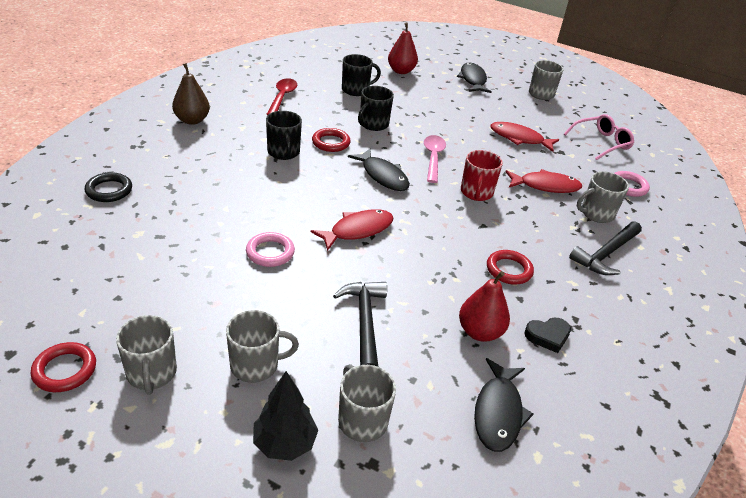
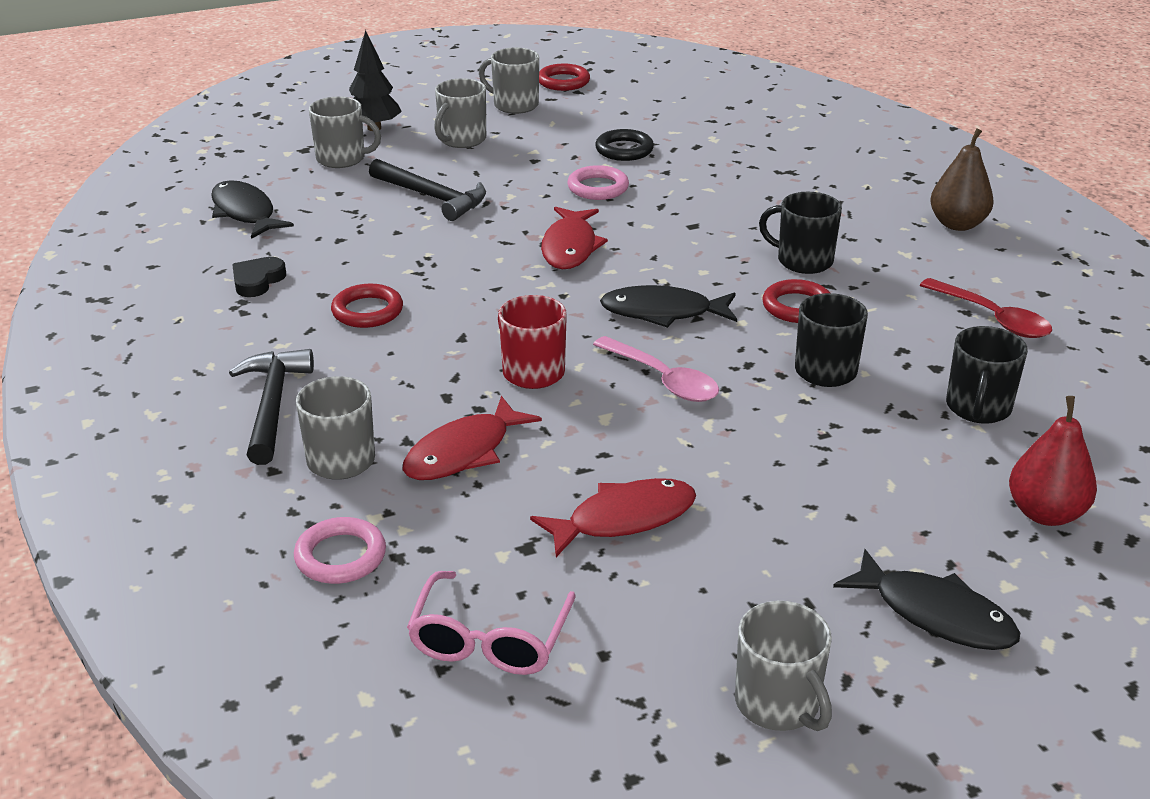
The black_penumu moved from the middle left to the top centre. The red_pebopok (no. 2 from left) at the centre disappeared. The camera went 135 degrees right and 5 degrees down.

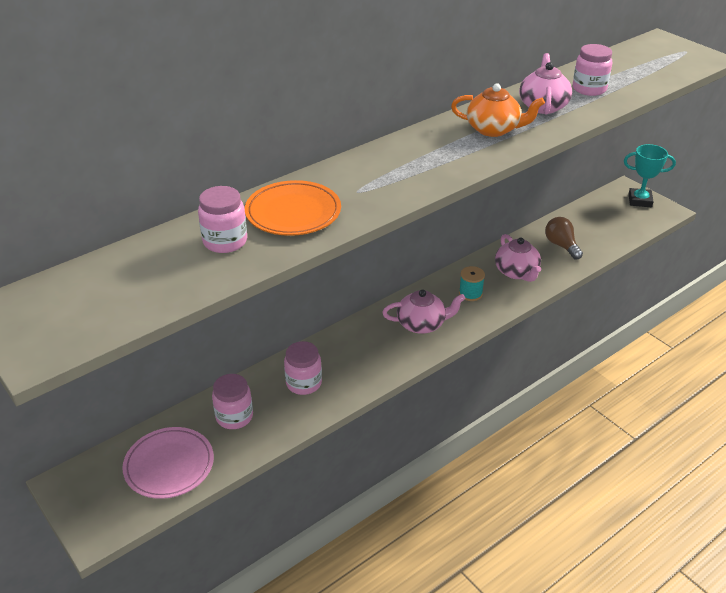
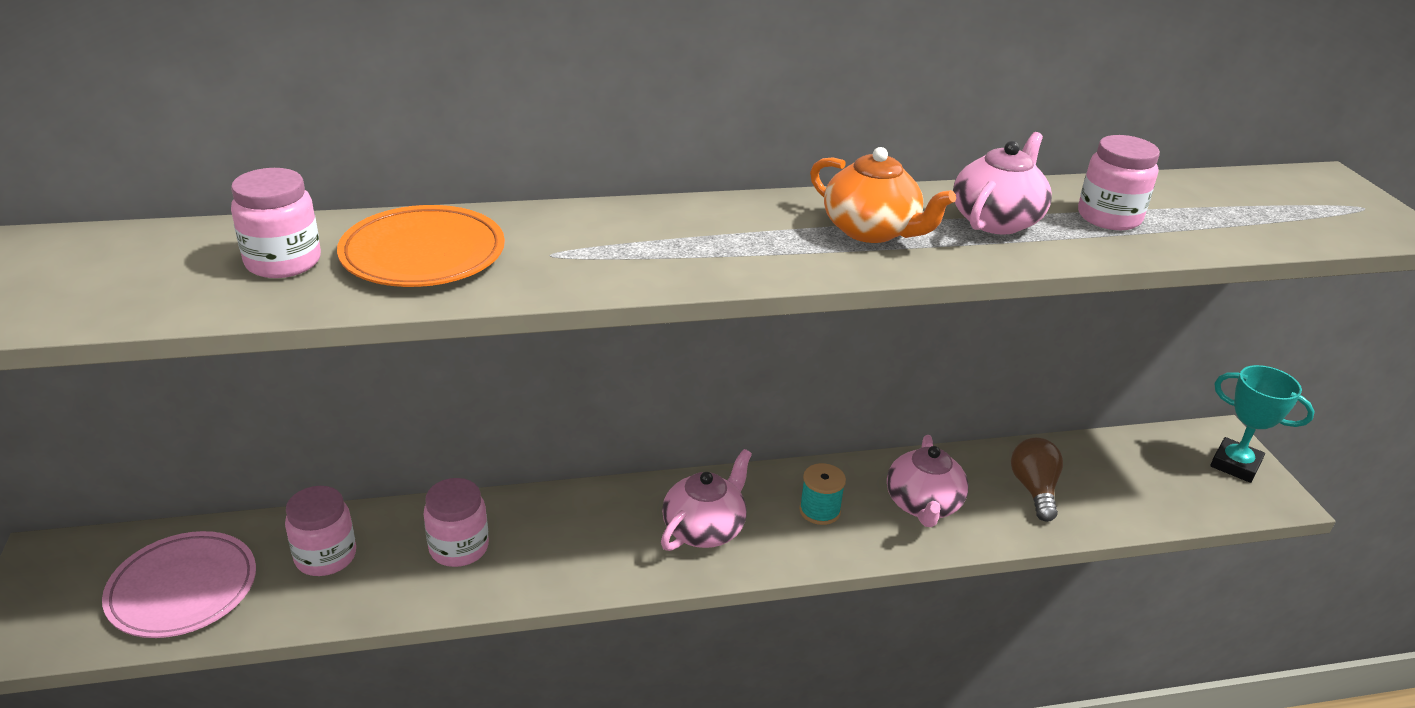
The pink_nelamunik (no. 1 from left) at the centre turned 75 degrees counterclockwise. The camera went 25 degrees right and 5 degrees down.

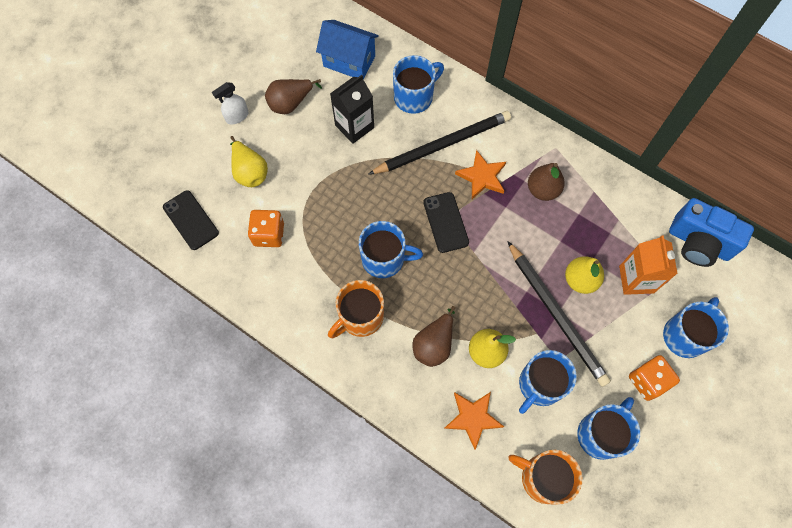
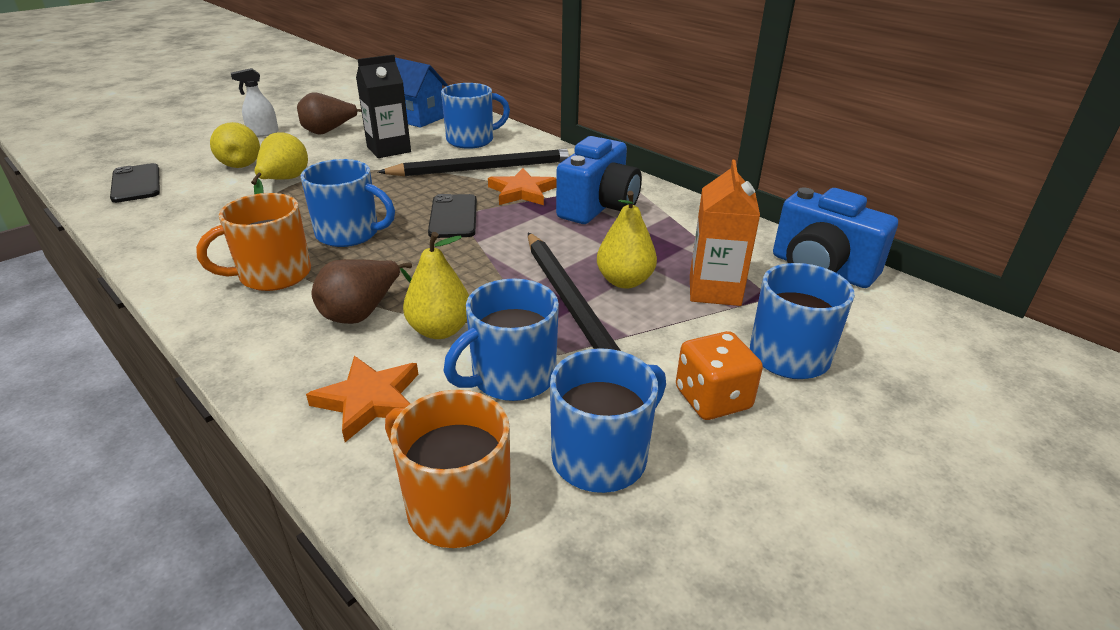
The brown_pebopok (no. 3 from left) at the middle right was replaced by the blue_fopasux (no. 1 from left) at the top centre. The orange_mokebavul (no. 1 from left) at the centre disappeared. The yellow_pebopok (no. 2 from left) at the top left appeared. The camera went 10 degrees right and 35 degrees down.

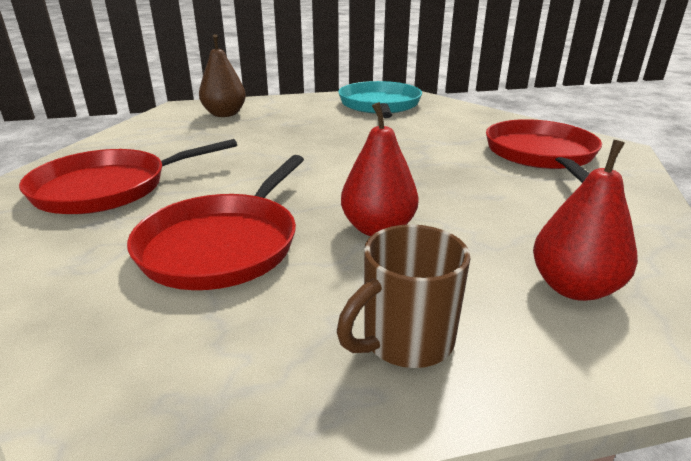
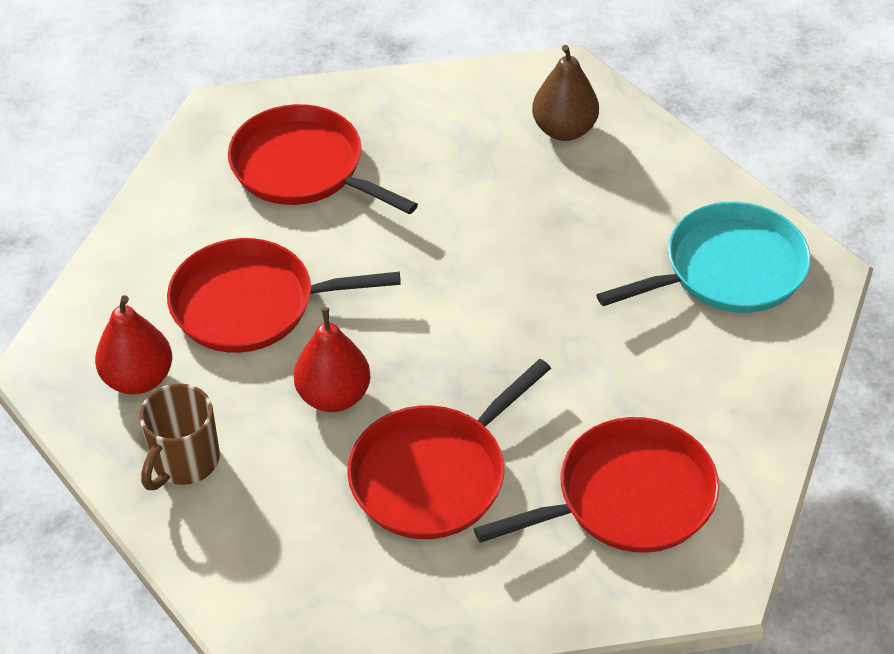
The red_pebopok (no. 2 from left in the first image) moved from the middle right to the middle left. The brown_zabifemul at the centre turned 90 degrees counterclockwise. The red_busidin (no. 3 from left) at the bottom centre appeared. The camera went 65 degrees right and 20 degrees up.

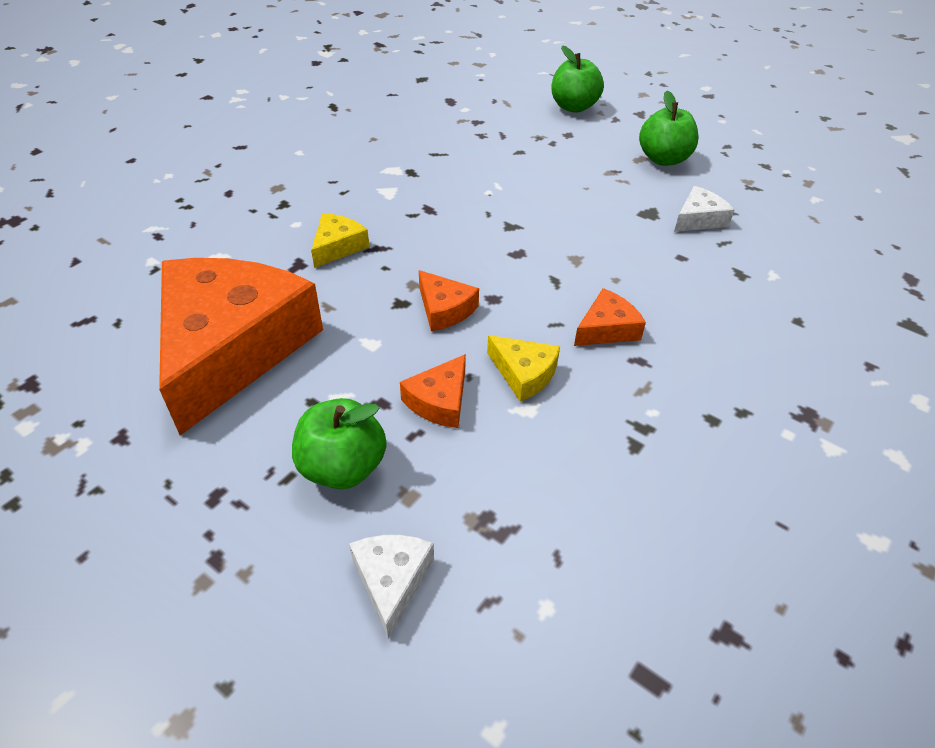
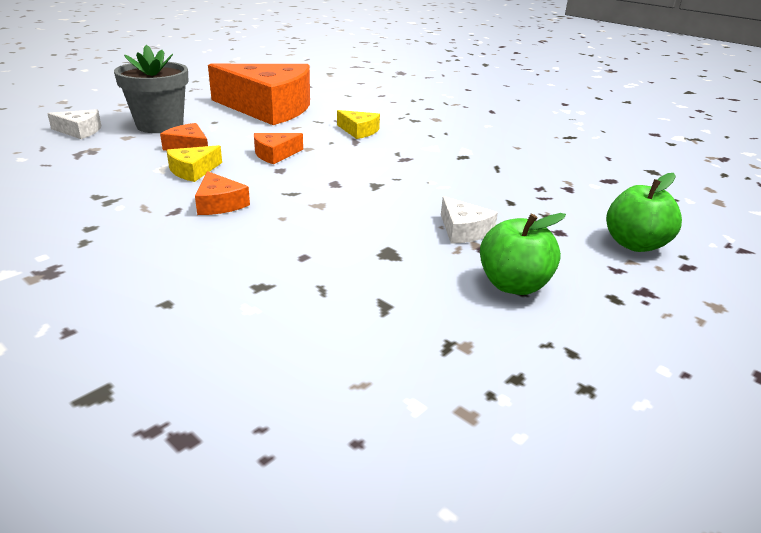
The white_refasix (no. 2 from left) moved from the top right to the centre. The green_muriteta (no. 1 from left) at the centre was replaced by the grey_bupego at the top left. The camera went 95 degrees right and 15 degrees down.

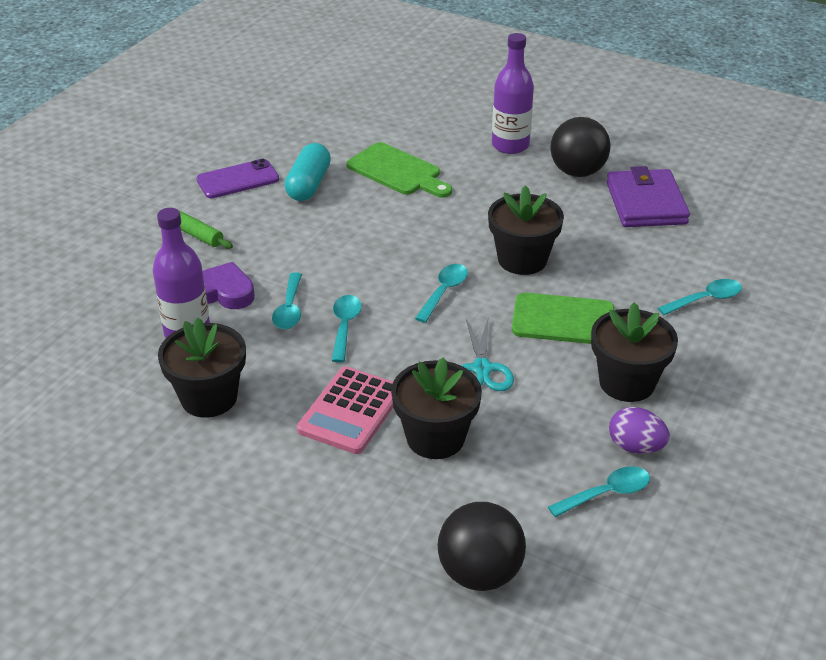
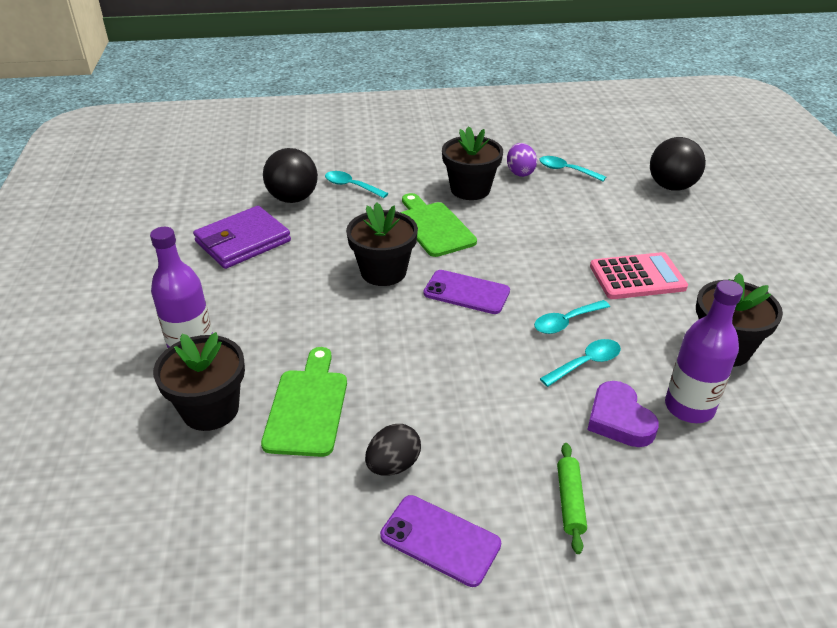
The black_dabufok (no. 2 from left in the first image) moved from the top right to the top centre. The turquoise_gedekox at the top centre was replaced by the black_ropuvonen at the bottom centre. The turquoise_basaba (no. 3 from left) at the centre was replaced by the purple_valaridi (no. 2 from left) at the centre. The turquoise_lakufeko at the centre disappeared. The black_bupego (no. 2 from left in the first image) moved from the centre to the middle left. The camera went 125 degrees left and 0 degrees up.

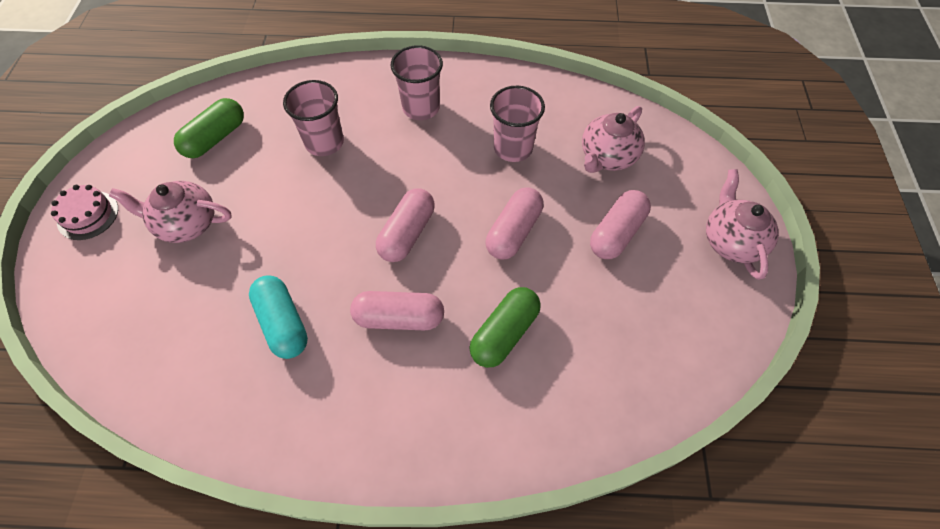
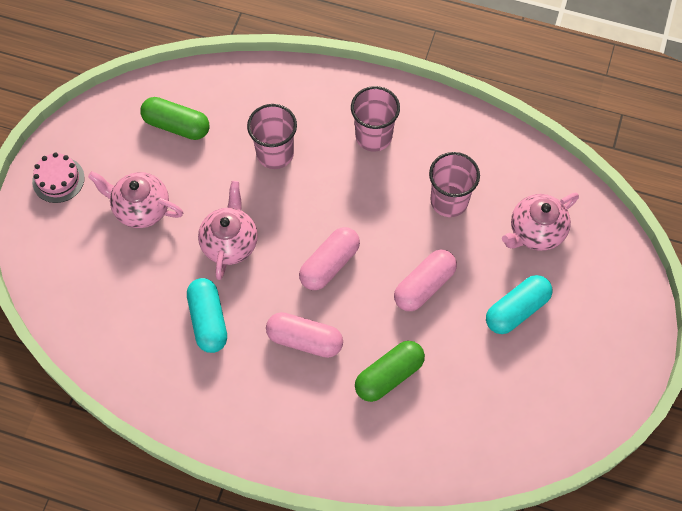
The green_gedekox (no. 1 from left) at the top left turned 60 degrees clockwise. The pink_nelamunik (no. 3 from left in the first image) moved from the middle right to the centre. The pink_gedekox (no. 4 from left) at the centre became the turquoise_gedekox (no. 2 from left) at the middle right. The camera went 15 degrees right and 5 degrees up.

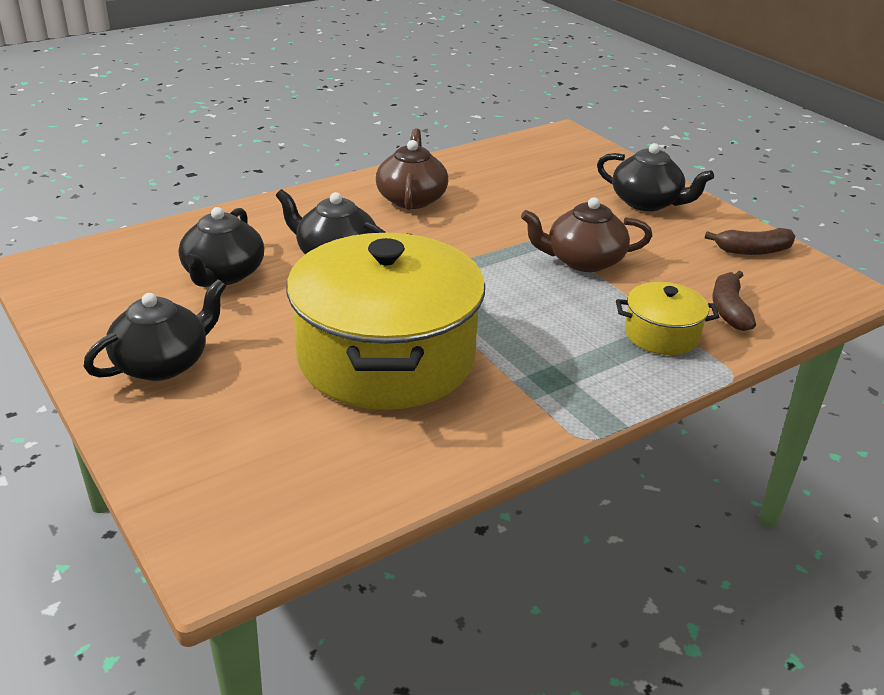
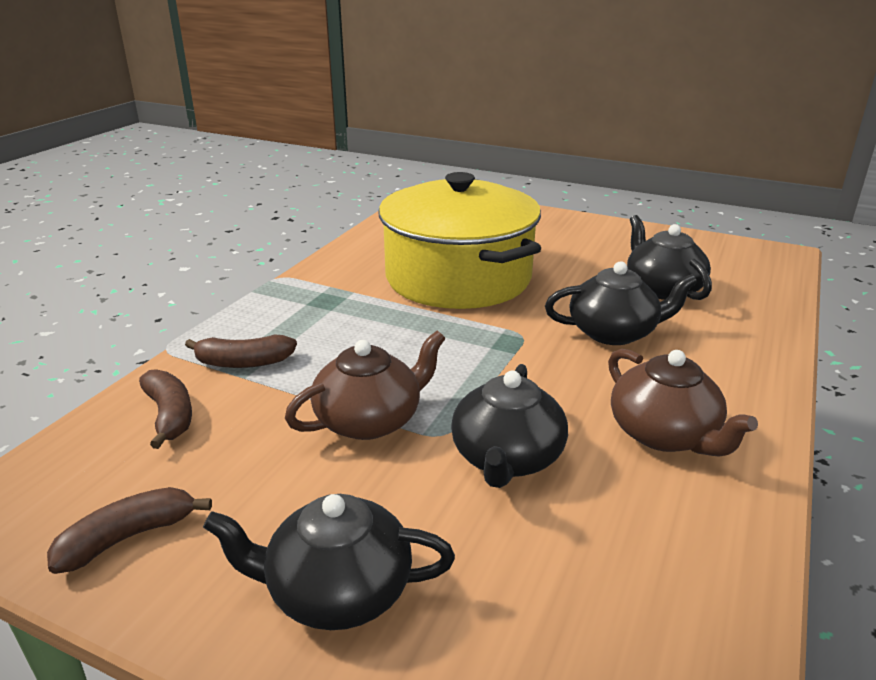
The black_nelamunik (no. 1 from left in the first image) moved from the middle left to the centre. The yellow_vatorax (no. 2 from left) at the middle right was replaced by the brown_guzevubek (no. 3 from left) at the middle left. The camera went 150 degrees right and 5 degrees down.

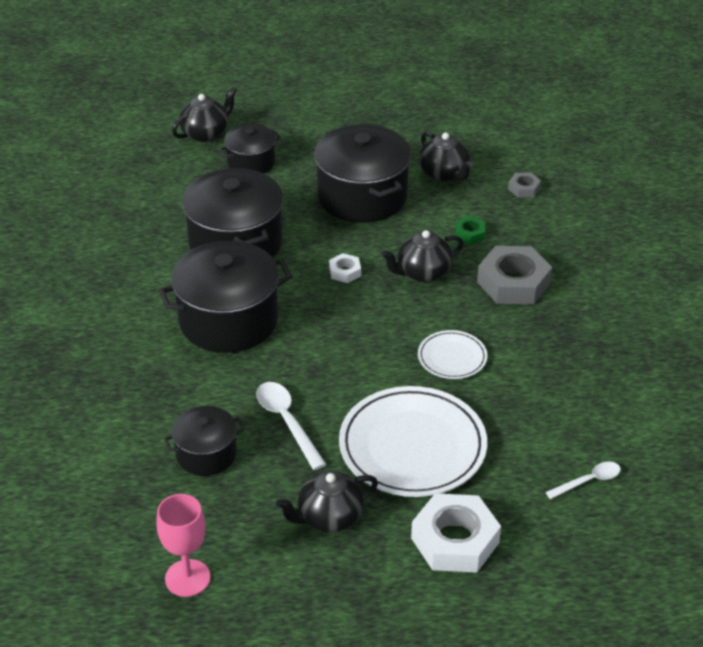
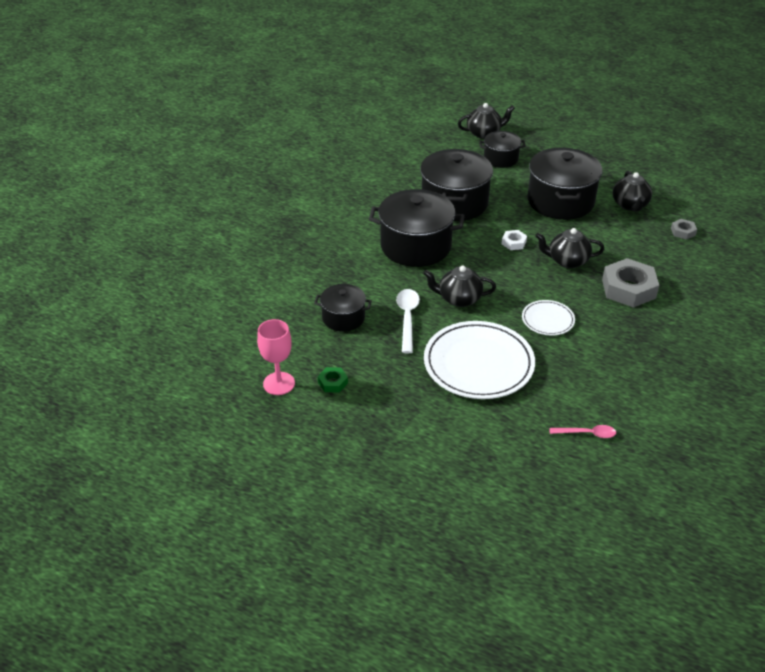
The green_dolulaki moved from the middle right to the centre. The white_basaba (no. 2 from left) at the bottom right became the pink_basaba at the middle right. The black_nelamunik (no. 2 from left in the first image) moved from the bottom centre to the centre. The white_dolulaki (no. 2 from left) at the bottom centre disappeared. The camera went 30 degrees right and 0 degrees up.

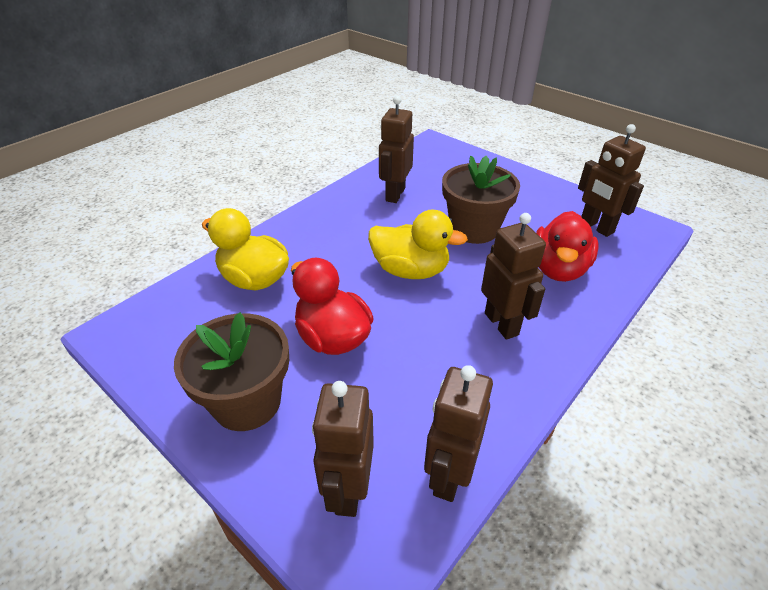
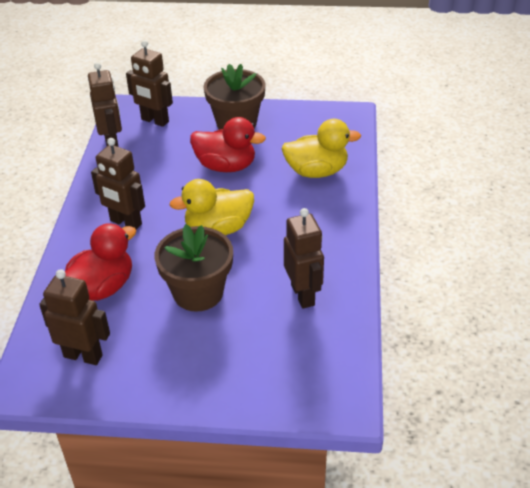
The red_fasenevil (no. 2 from left in the first image) at the middle right turned 60 degrees clockwise. The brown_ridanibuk (no. 1 from left in the first image) at the bottom centre turned 150 degrees clockwise. The camera went 145 degrees right and 0 degrees up.

